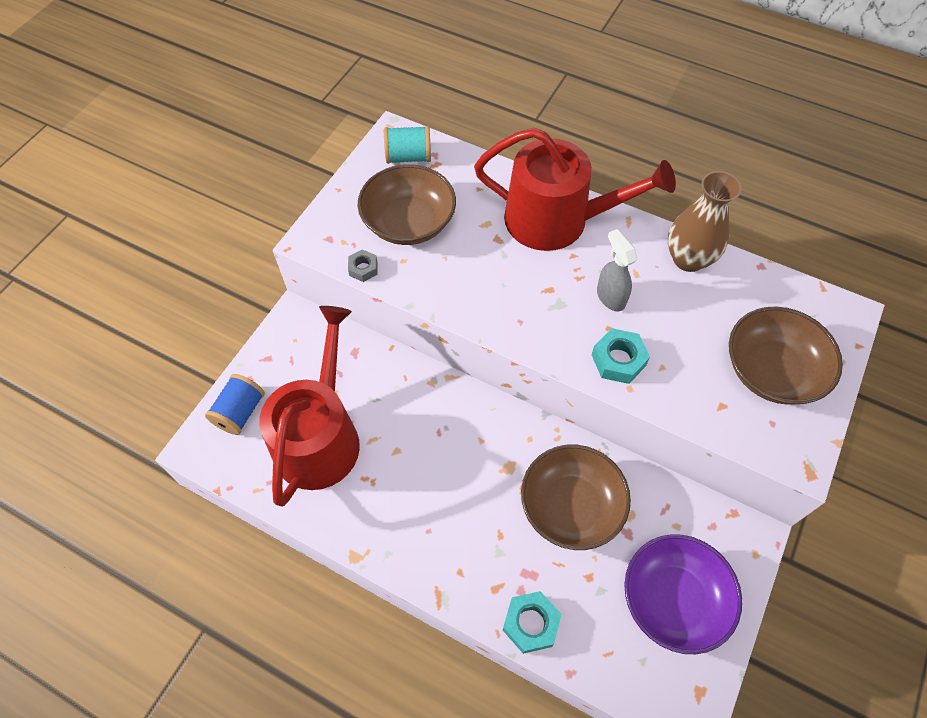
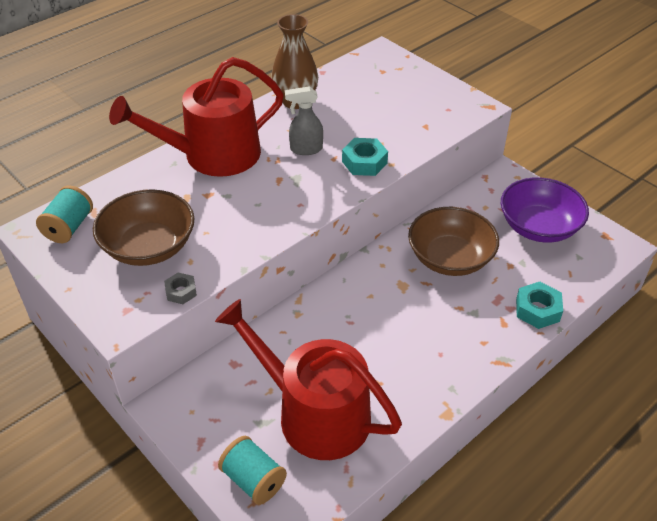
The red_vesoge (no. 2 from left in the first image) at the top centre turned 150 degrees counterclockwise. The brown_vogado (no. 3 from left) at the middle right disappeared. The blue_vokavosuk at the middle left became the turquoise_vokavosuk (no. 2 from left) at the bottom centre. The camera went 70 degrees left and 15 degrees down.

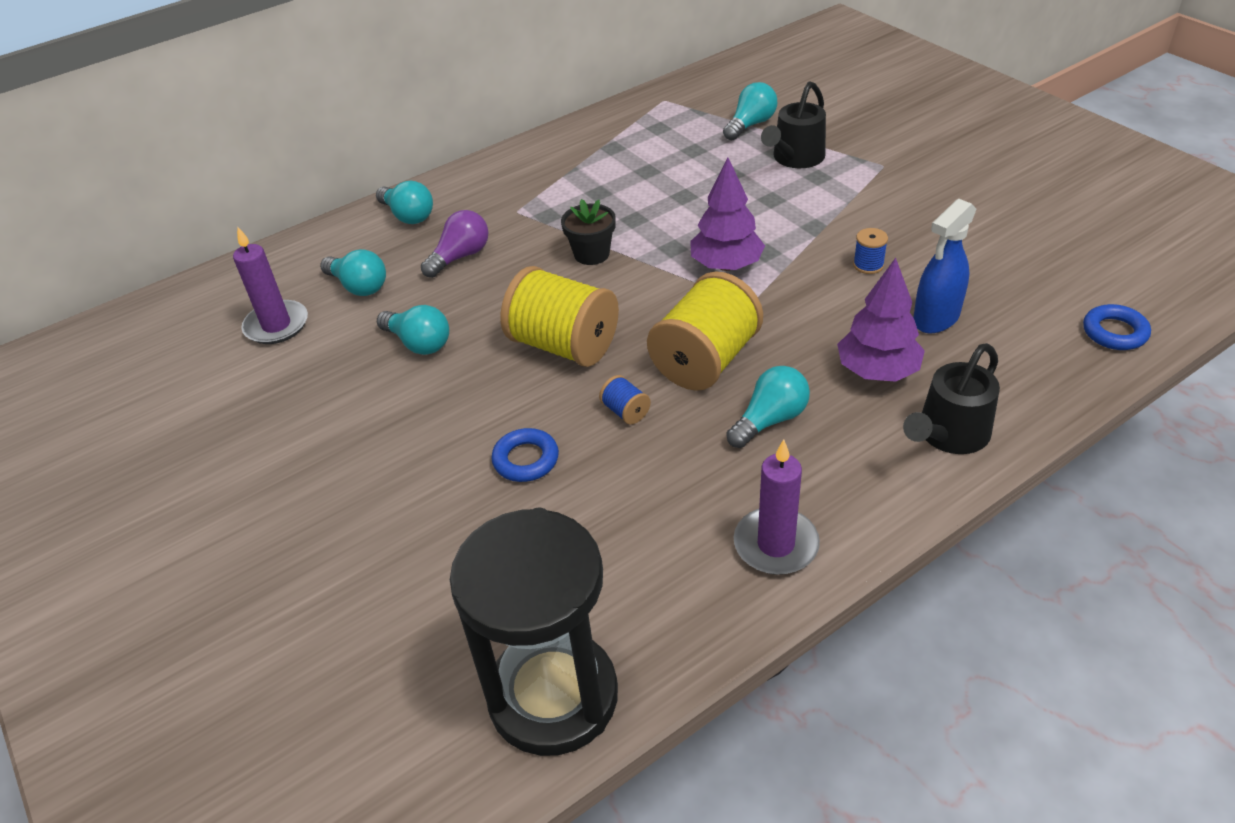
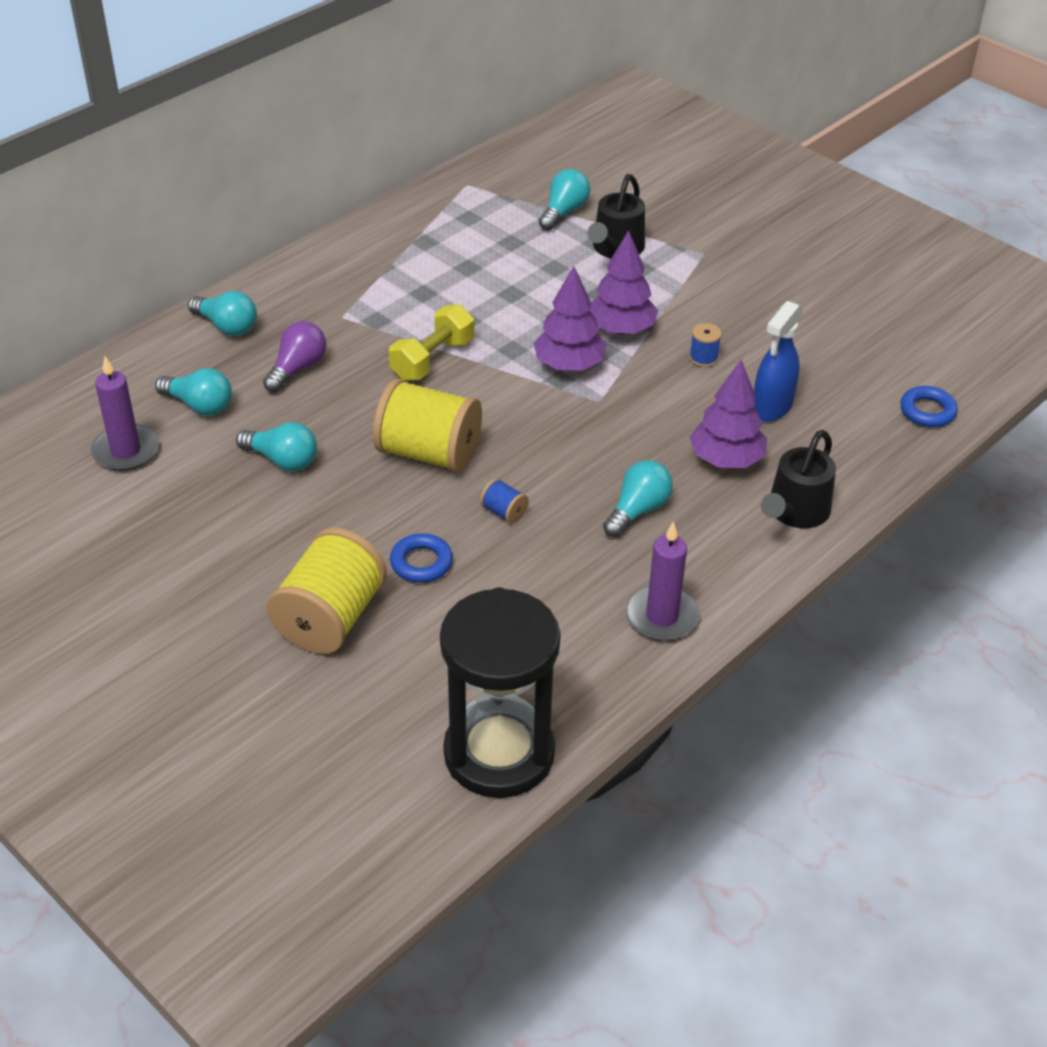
The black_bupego at the top centre was replaced by the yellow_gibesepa at the top centre. The yellow_vokavosuk (no. 2 from left in the first image) moved from the centre to the middle left. The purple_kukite (no. 2 from left) at the top centre appeared. The camera went 15 degrees left and 0 degrees up.

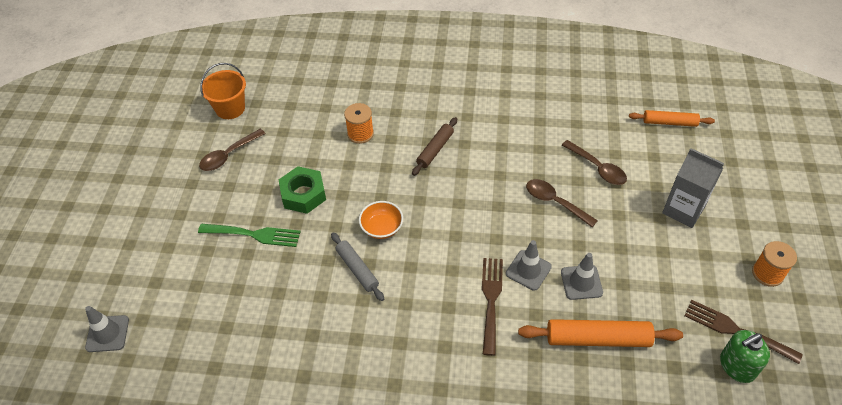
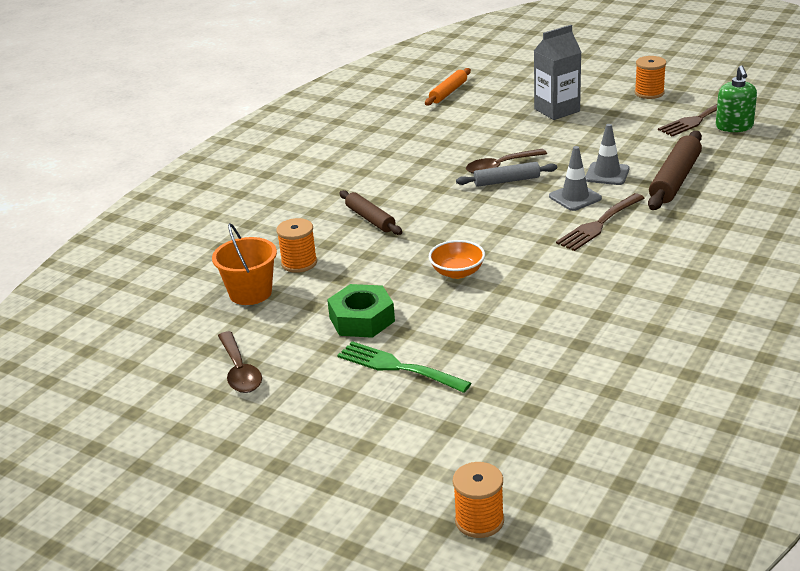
The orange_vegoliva moved from the top left to the middle left. The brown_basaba (no. 3 from left) at the middle right disappeared. The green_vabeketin at the middle left turned 90 degrees counterclockwise. The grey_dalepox moved from the centre to the top centre. The brown_vabeketin (no. 1 from left) at the bottom centre turned 75 degrees counterclockwise. The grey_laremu (no. 1 from left) at the bottom left was replaced by the orange_vokavosuk (no. 2 from left) at the bottom centre. The orange_dalepox (no. 1 from left) at the bottom right became the brown_dalepox (no. 2 from left) at the top right. The camera went 65 degrees left and 20 degrees down.

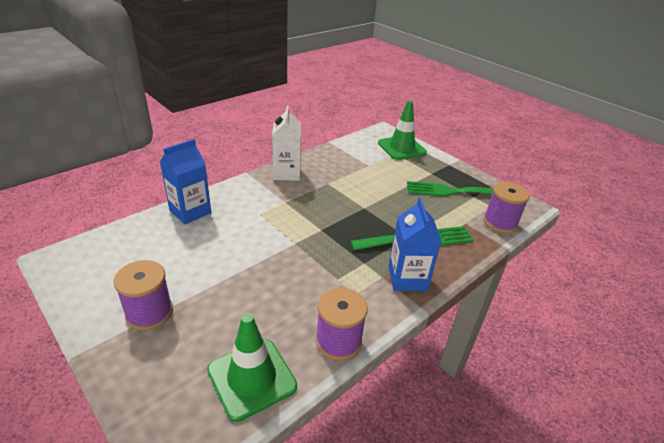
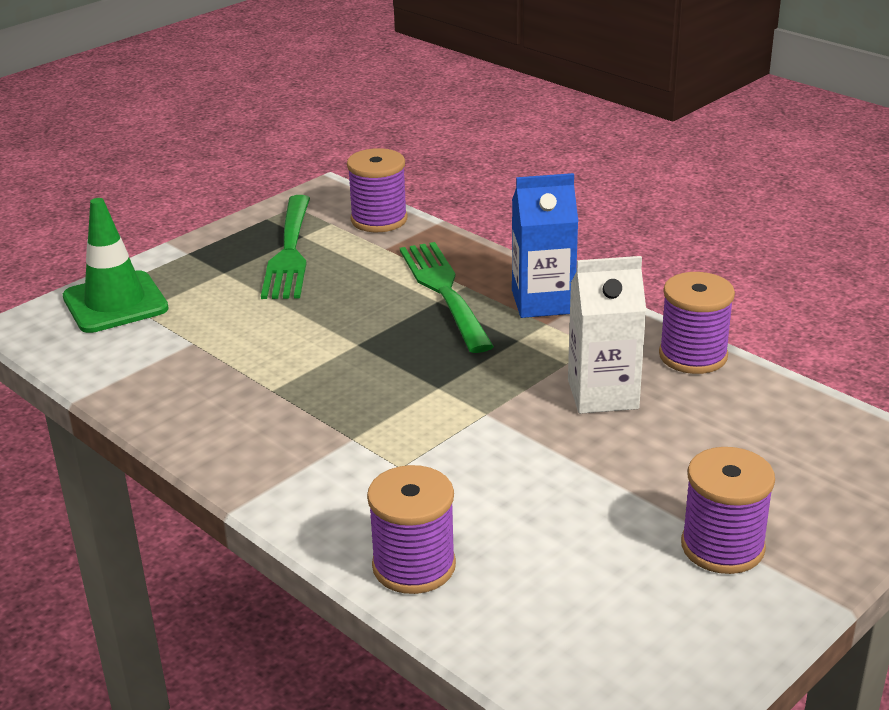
The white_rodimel moved from the top centre to the middle right. The blue_rodimel (no. 1 from left) at the middle left was replaced by the purple_vokavosuk (no. 2 from left) at the bottom centre. The green_laremu (no. 1 from left) at the bottom centre disappeared. The camera went 90 degrees left and 5 degrees down.

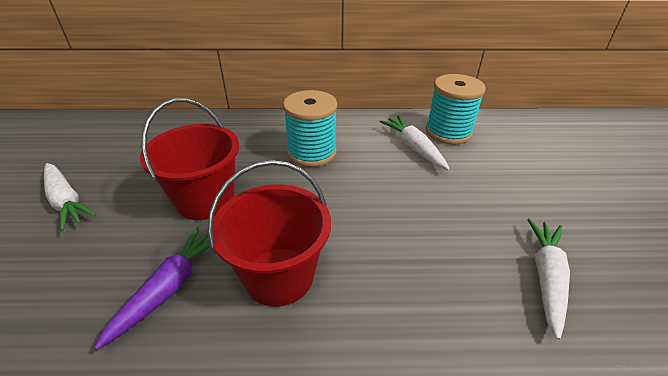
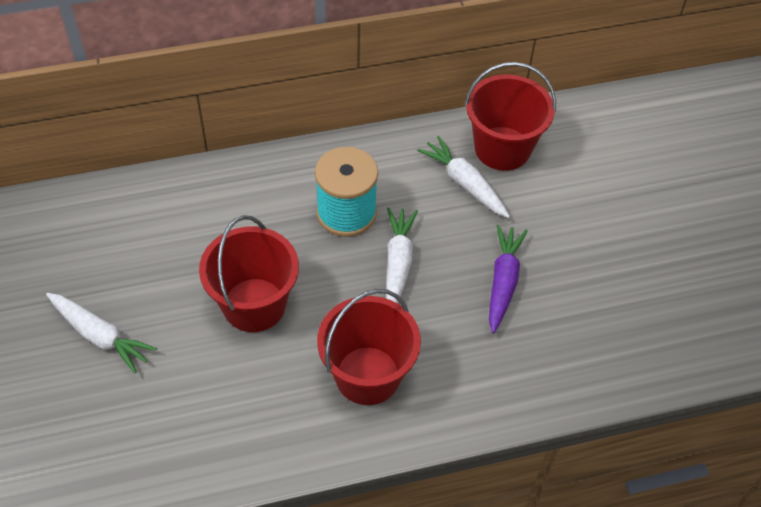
The turquoise_vokavosuk (no. 2 from left) at the top right was replaced by the red_vegoliva (no. 3 from left) at the top right. The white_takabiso (no. 3 from left in the first image) moved from the bottom right to the centre. The purple_takabiso moved from the bottom left to the middle right. The camera went 15 degrees left and 15 degrees up.

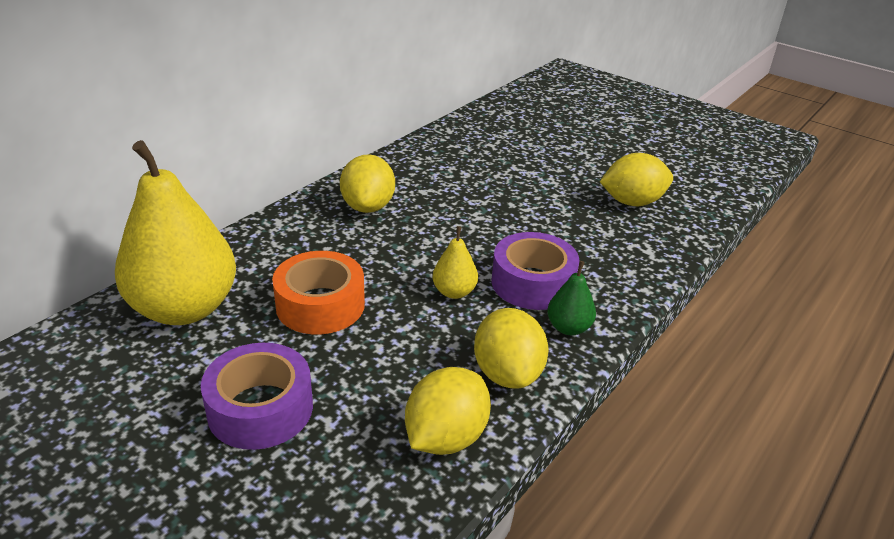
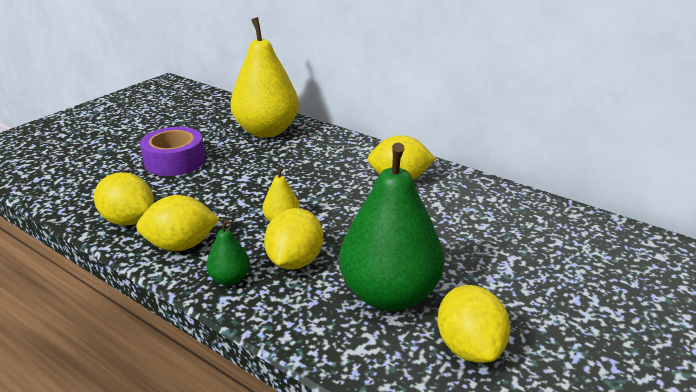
The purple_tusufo (no. 2 from left) at the centre was replaced by the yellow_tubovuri (no. 3 from left) at the centre. The orange_tusufo at the centre disappeared. The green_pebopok (no. 2 from left) at the centre appeared. The camera went 90 degrees right and 5 degrees down.

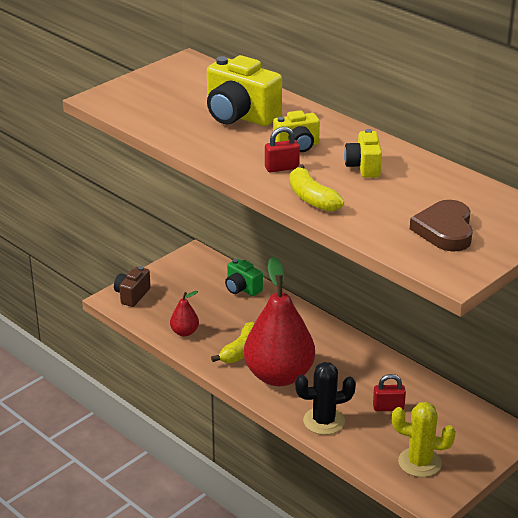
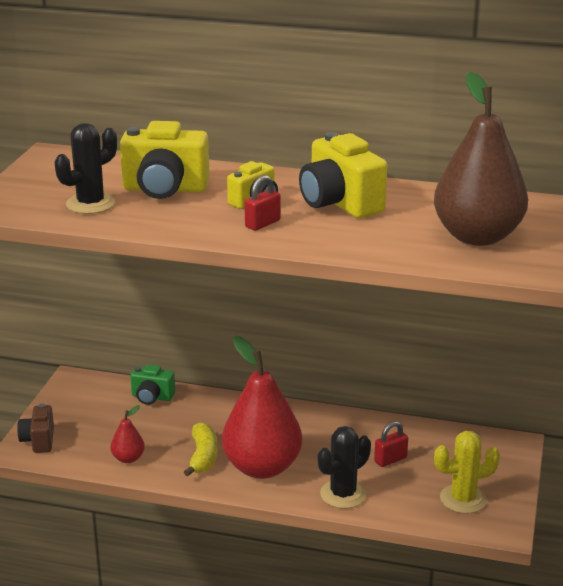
The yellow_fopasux (no. 3 from left) at the top right changed to 1.74 times the size. The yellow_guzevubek (no. 2 from left) at the centre disappeared. The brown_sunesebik at the middle right was replaced by the brown_pebopok at the top right. The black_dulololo (no. 1 from left) at the top left appeared. The camera went 30 degrees left and 5 degrees down.

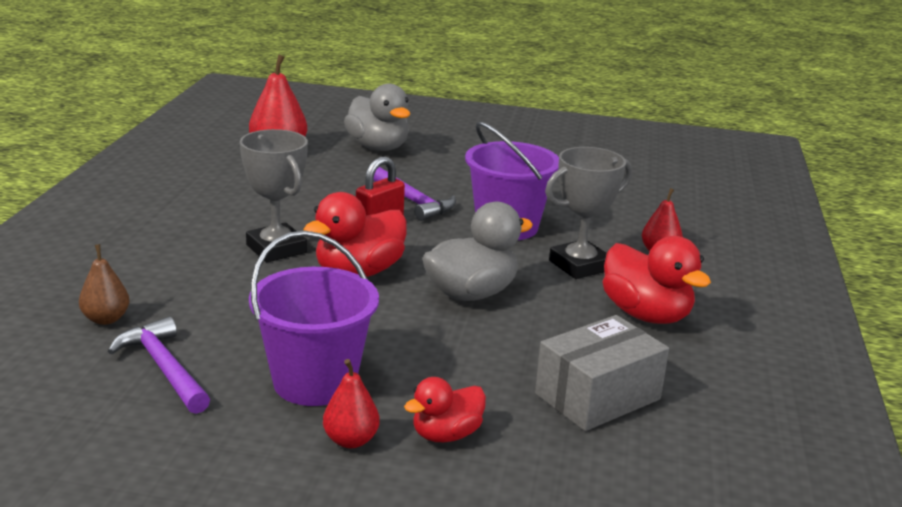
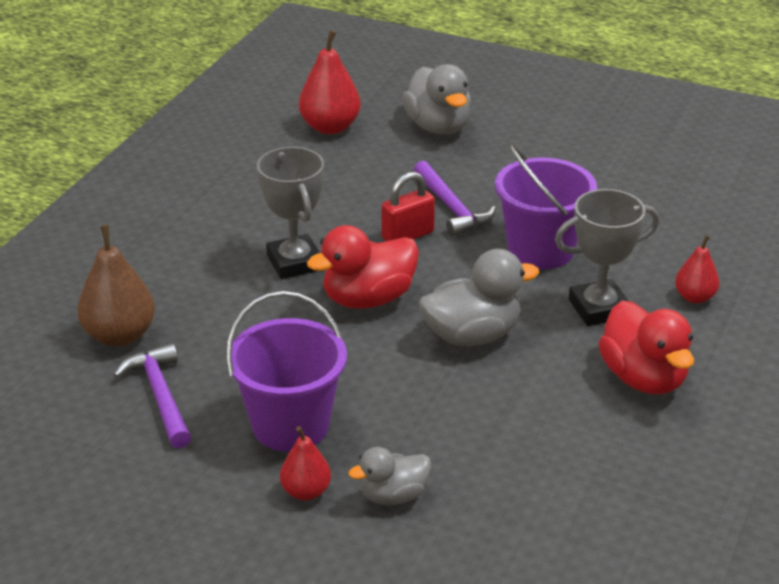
The brown_pebopok at the middle left changed to 1.69 times the size. The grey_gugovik at the bottom right disappeared. The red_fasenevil (no. 2 from left) at the bottom centre became the grey_fasenevil (no. 1 from left) at the bottom centre. The camera went 15 degrees right and 10 degrees up.

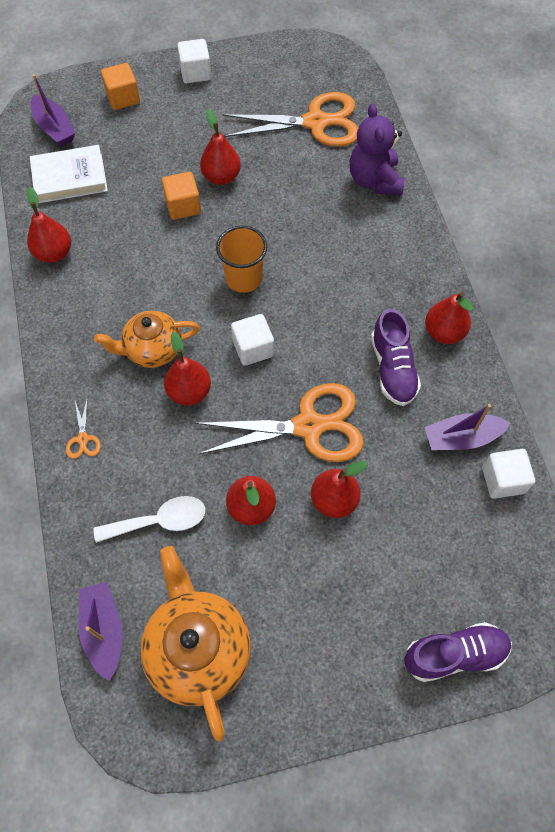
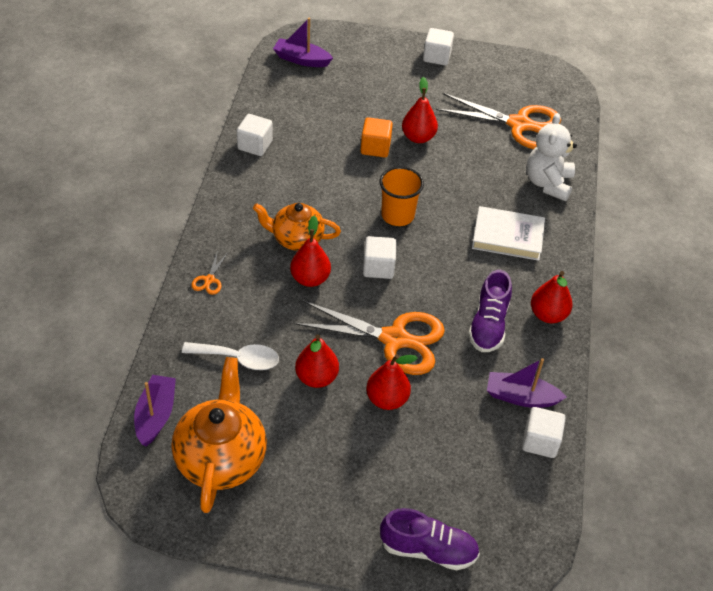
The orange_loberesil (no. 1 from left) at the top left disappeared. The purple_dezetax (no. 1 from left in the first image) at the top left turned 120 degrees clockwise. The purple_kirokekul at the top right became the white_kirokekul at the top right. The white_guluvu moved from the top left to the middle right. The red_pebopok (no. 1 from left) at the top left was replaced by the white_loberesil (no. 1 from left) at the top centre. The camera went 20 degrees right and 15 degrees down.

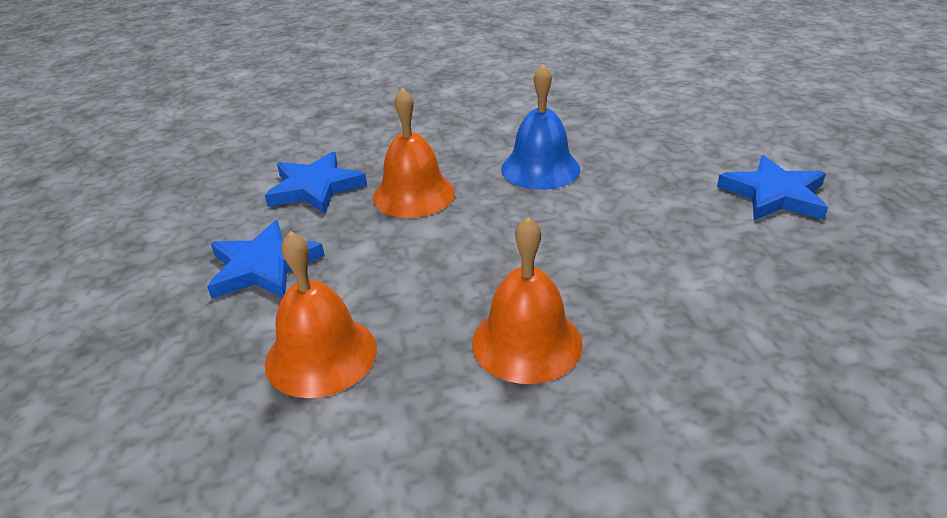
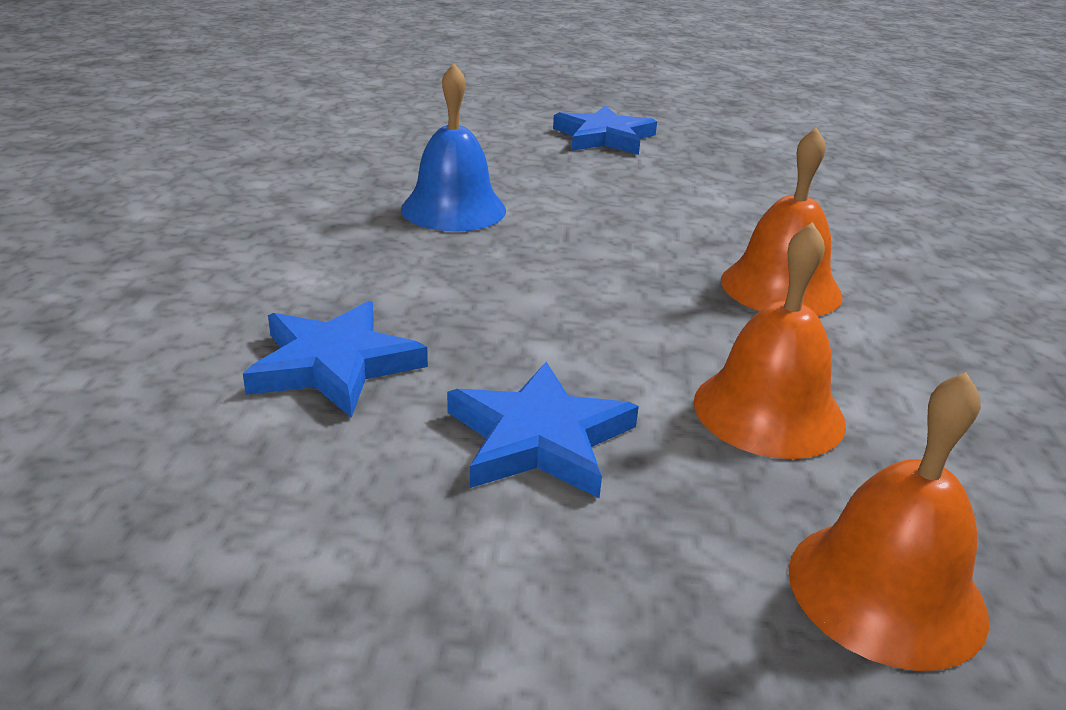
The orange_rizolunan (no. 2 from left in the first image) moved from the top centre to the bottom right. The camera went 75 degrees left and 5 degrees down.

